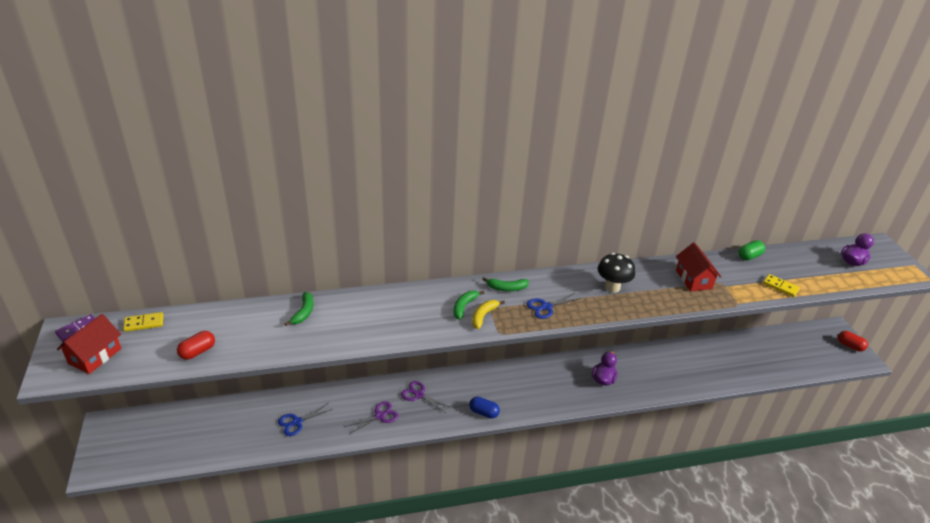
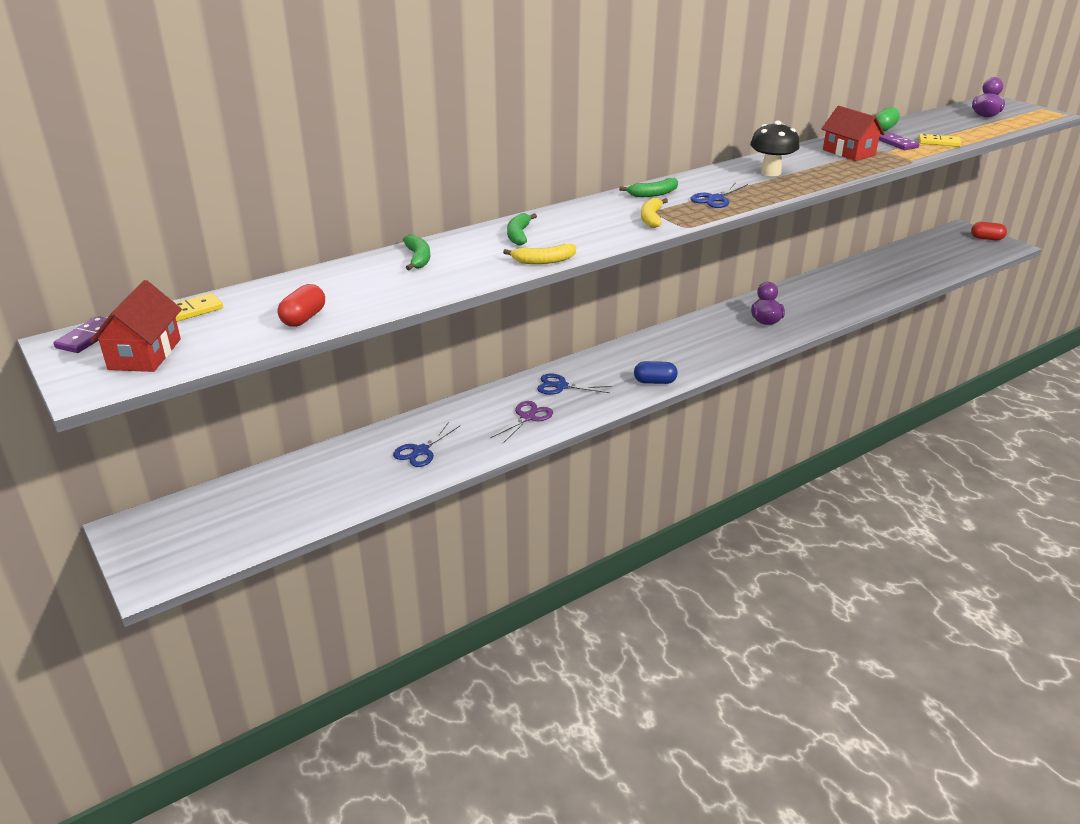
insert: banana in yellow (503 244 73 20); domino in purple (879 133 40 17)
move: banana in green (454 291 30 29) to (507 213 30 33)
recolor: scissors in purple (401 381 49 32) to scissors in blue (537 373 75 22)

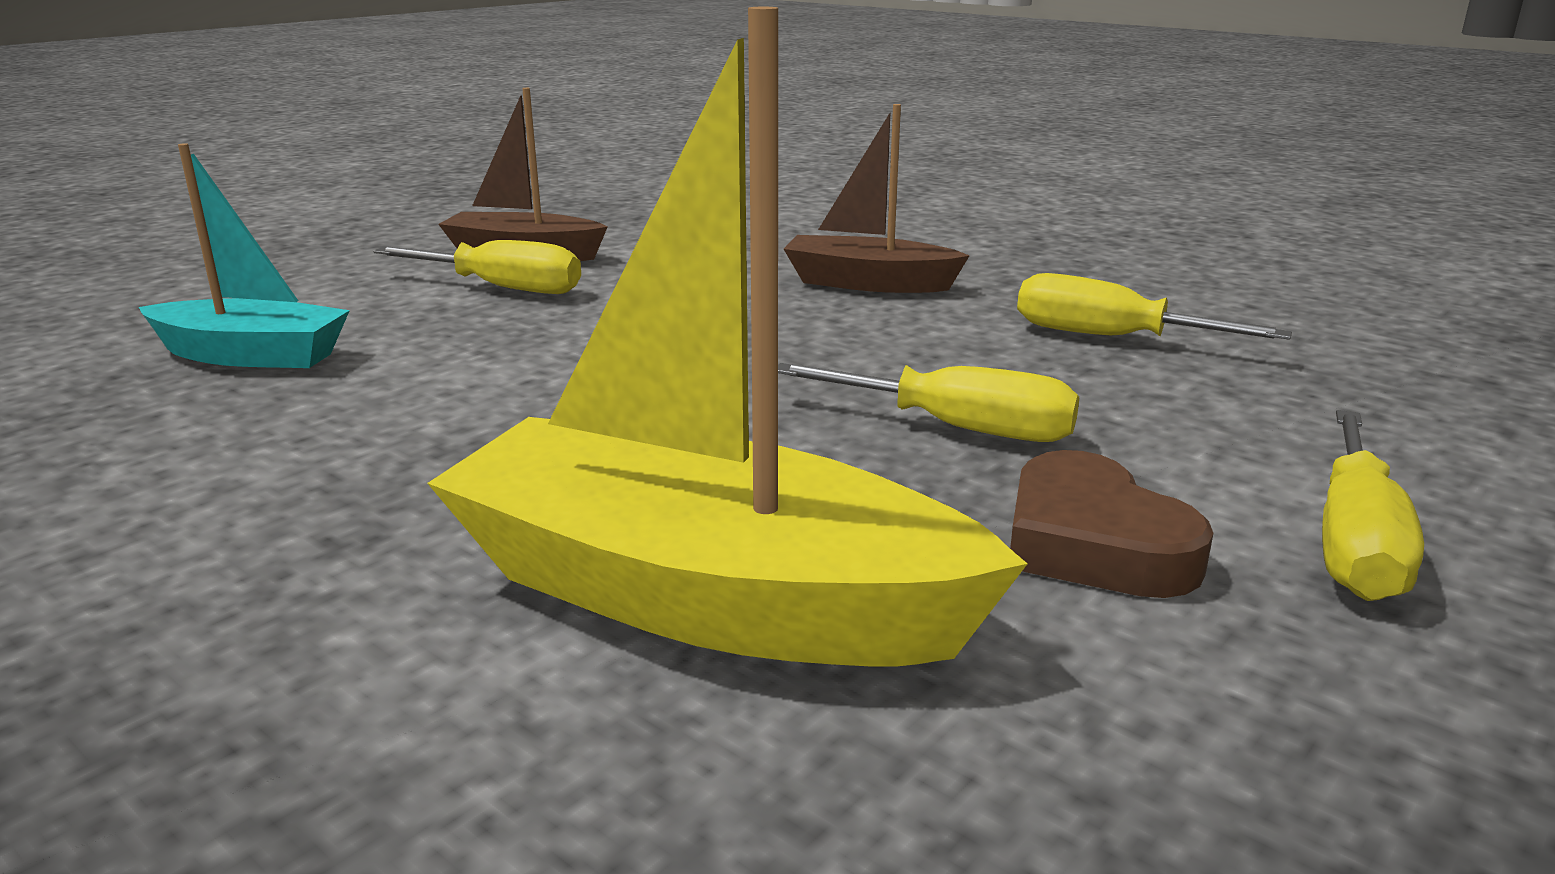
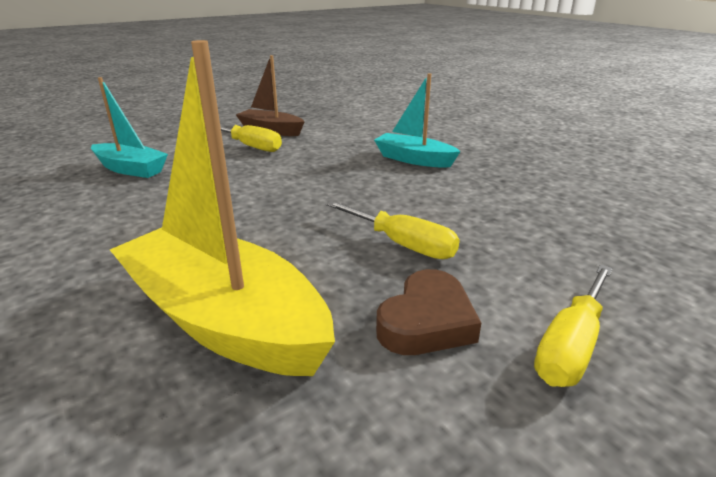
delete: screwdriver in yellow (1017 273 275 67)
recolor: boat in brown (784 104 186 189) to boat in turquoise (374 73 87 95)
rotate: heart in brown (1010 450 203 148) = (376 269 105 86) 135 degrees counterclockwise

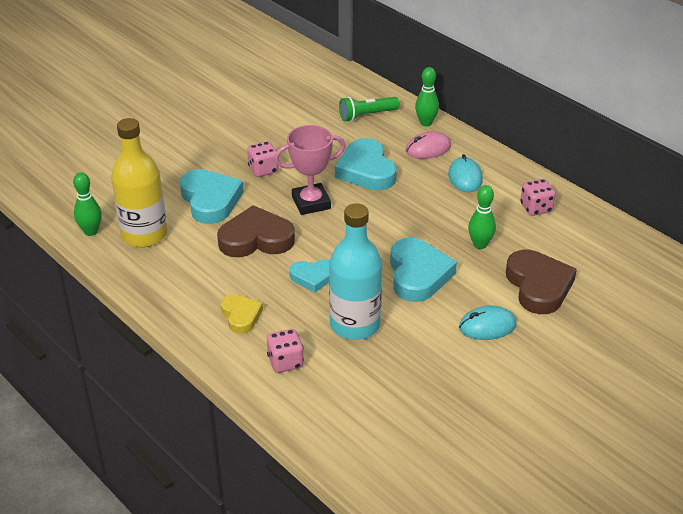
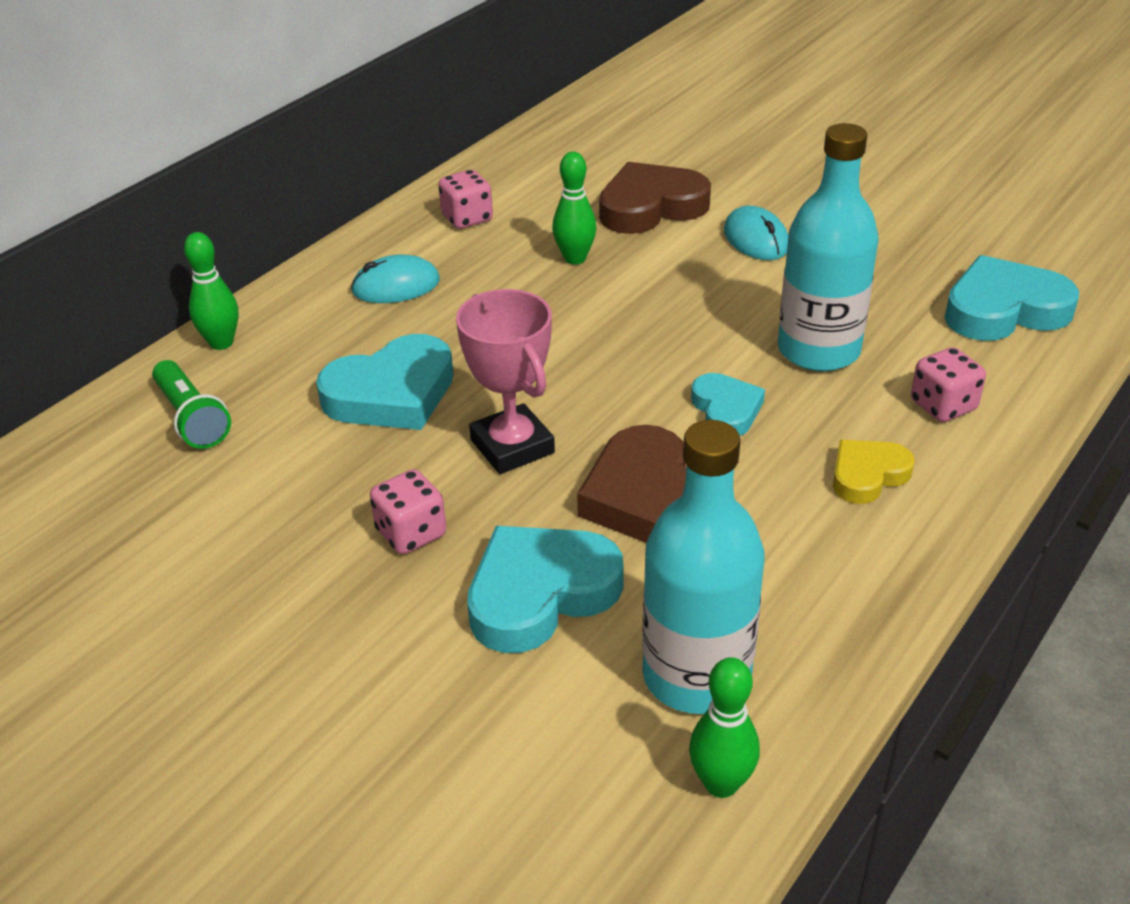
delete: mouse in pink (405 131 46 28)
move: heart in turquoise (390 238 67 64) to (945 255 134 86)
recolor: bottle in yellow (111 118 56 129) to bottle in turquoise (642 420 123 294)

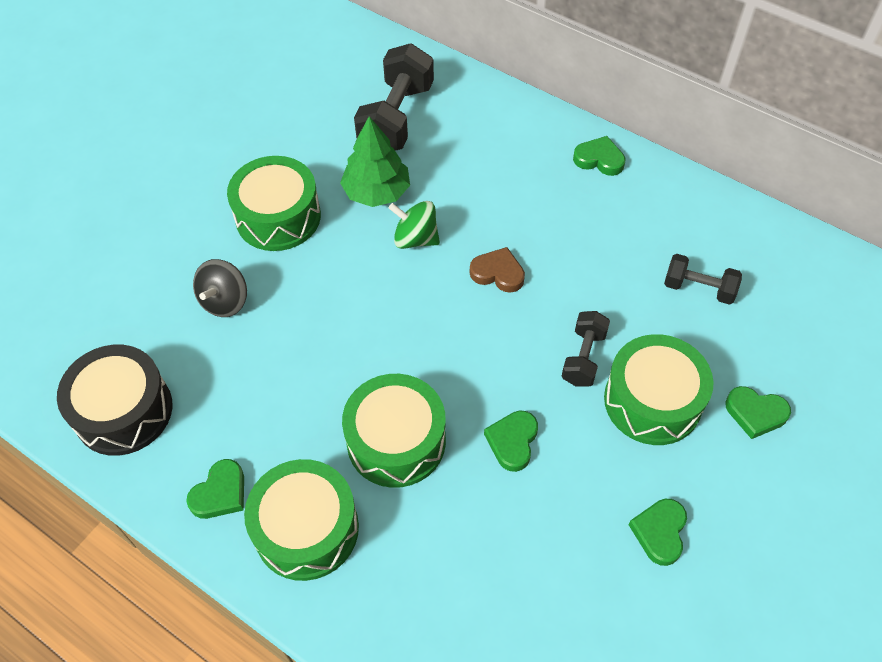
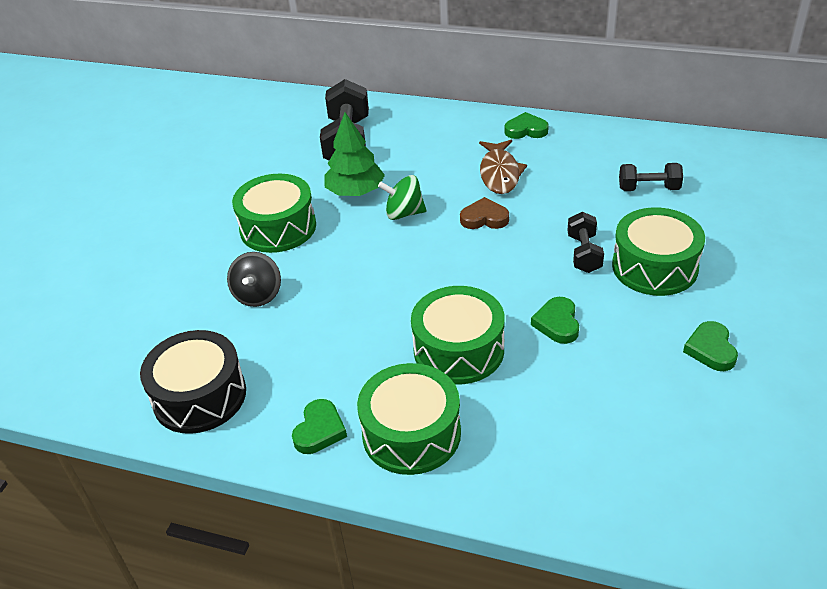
delete: heart in green (725 386 66 53)
insert: fish in brown (479 140 48 54)

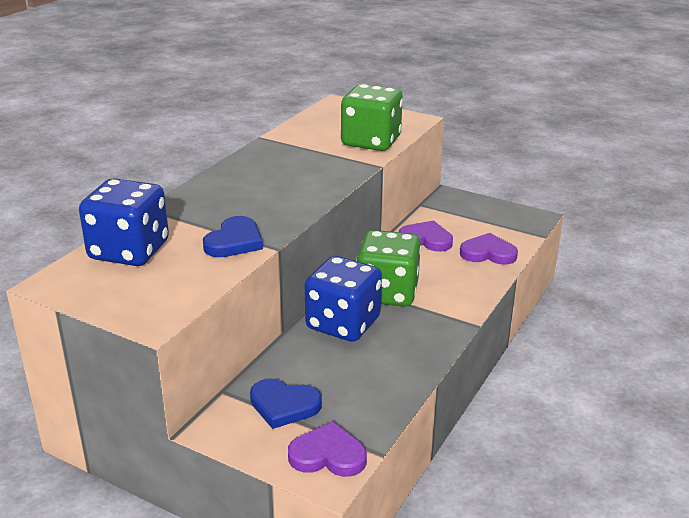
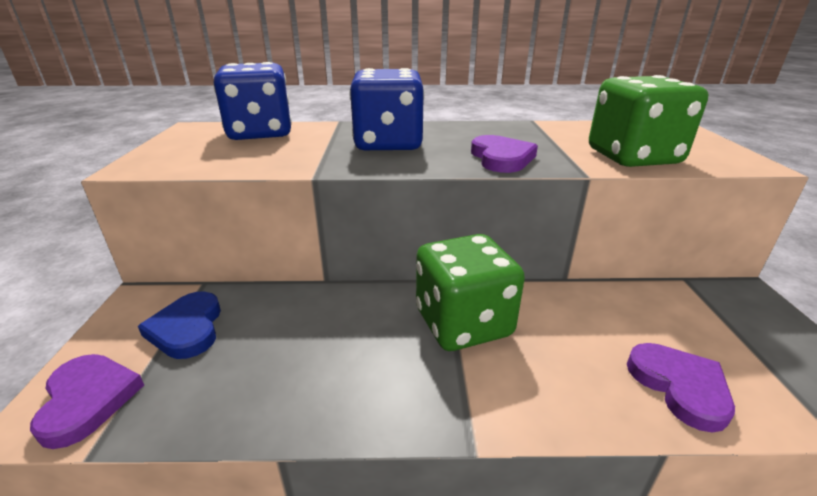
delete: heart in blue (203 216 60 41)
move: dice in blue (305 256 77 86) to (349 68 76 82); heart in purple (399 220 54 32) to (471 135 67 38)

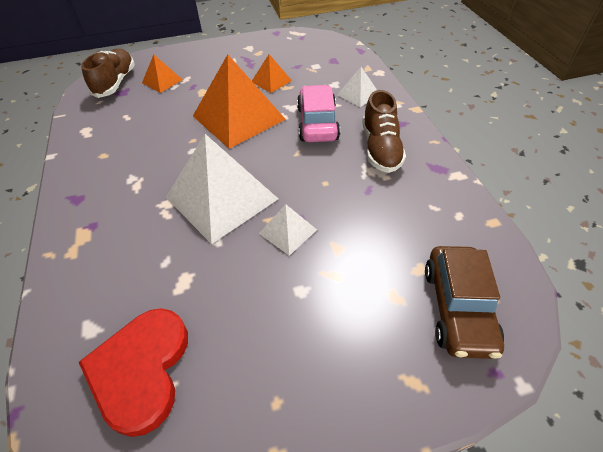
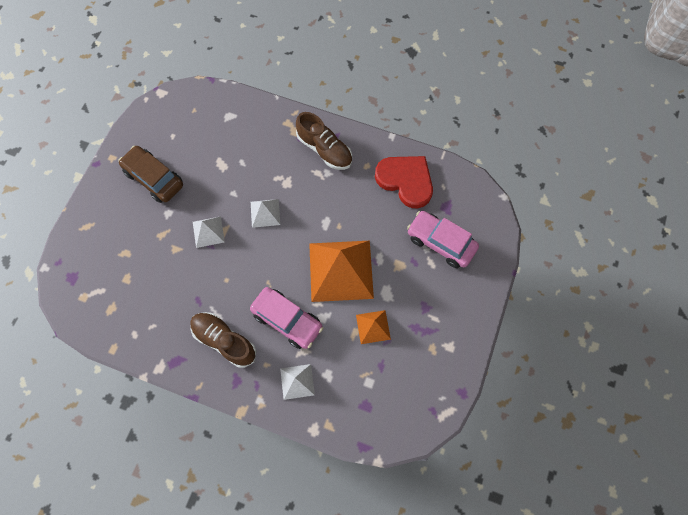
move: car in brown (425 246 79 113) to (118 146 65 57); shoe in brown (81 49 54 49) to (296 112 56 58); heart in red (79 308 109 129) to (375 156 58 53)
replace: pyramid in orange (142 54 41 39) to car in pink (407 211 72 57)
resize: pyramid in white (166 134 112 110) = (251 199 29 29) x0.48

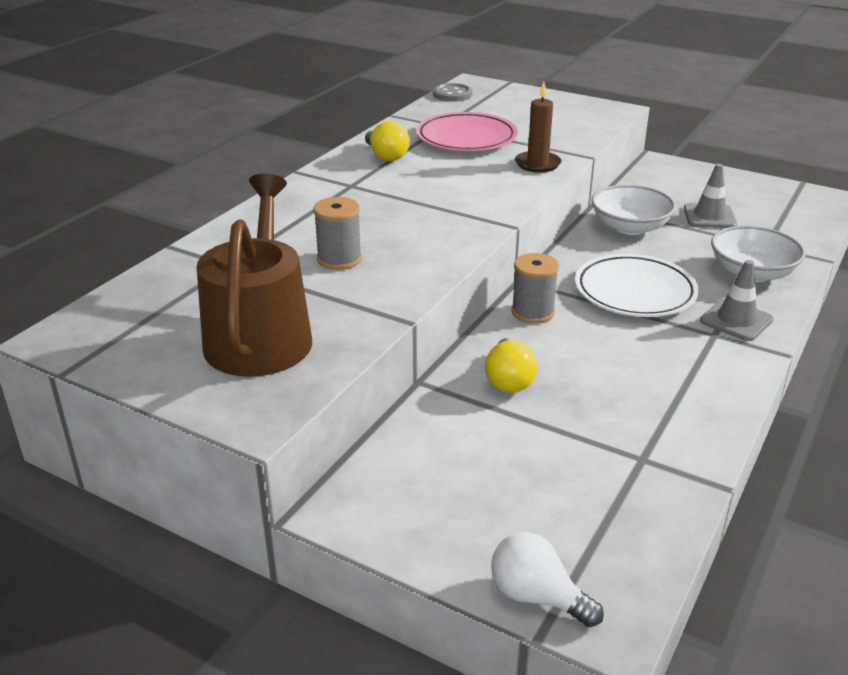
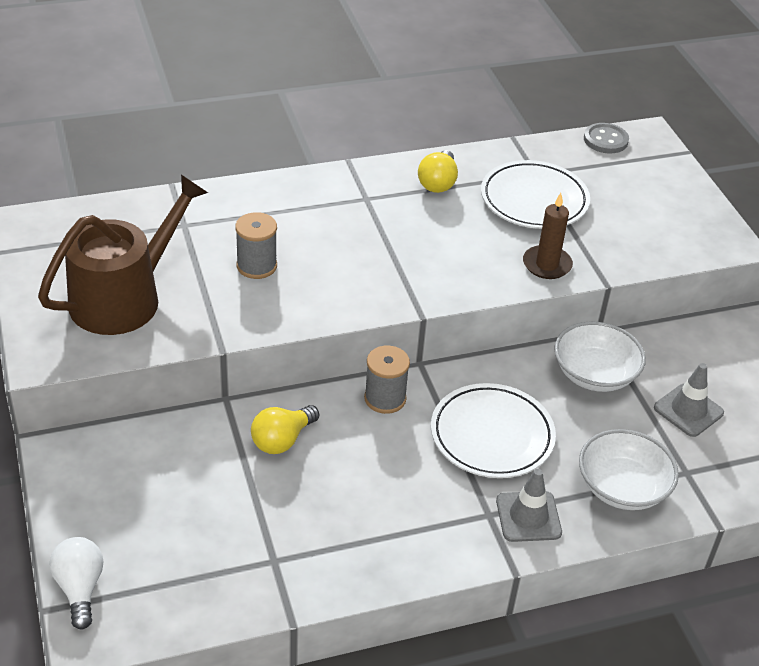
recolor: plate in pink (416 112 102 39) to plate in white (481 160 109 69)

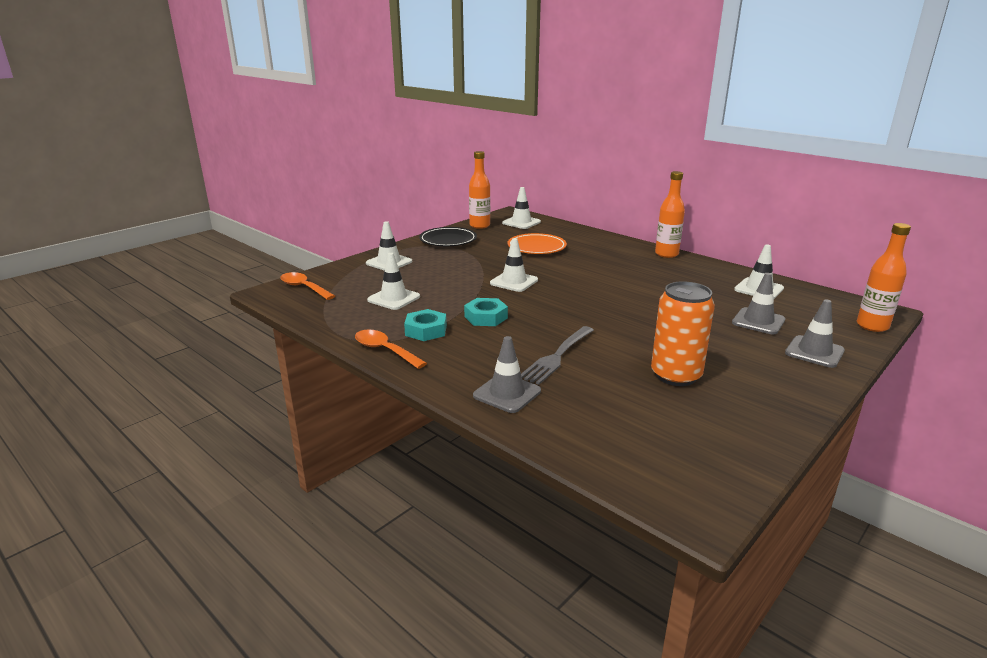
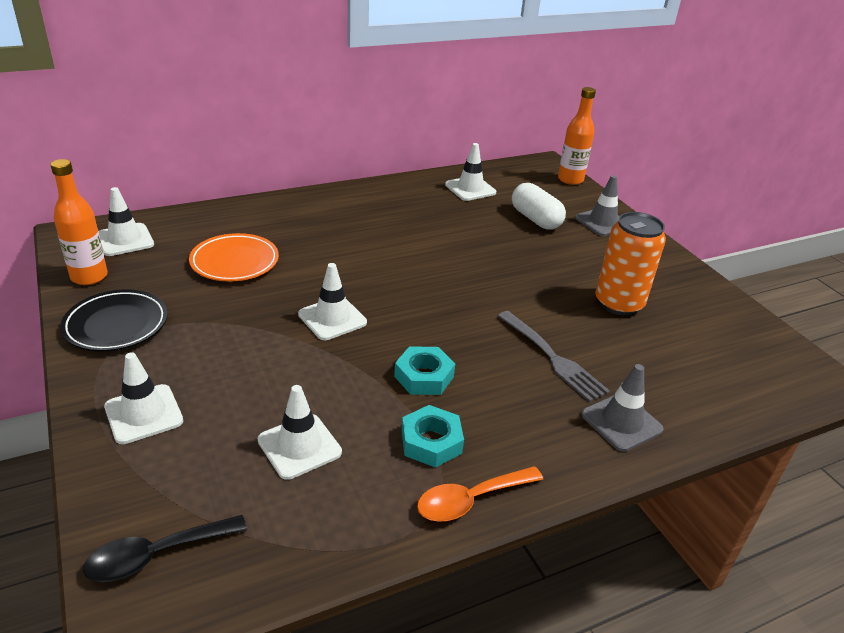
delete: bottle in orange (655 171 30 87)
replace: traffic cone in grey (732 273 53 61) to capsule in white (512 183 54 47)
recolor: spoon in orange (280 272 55 28) to spoon in black (83 515 164 67)

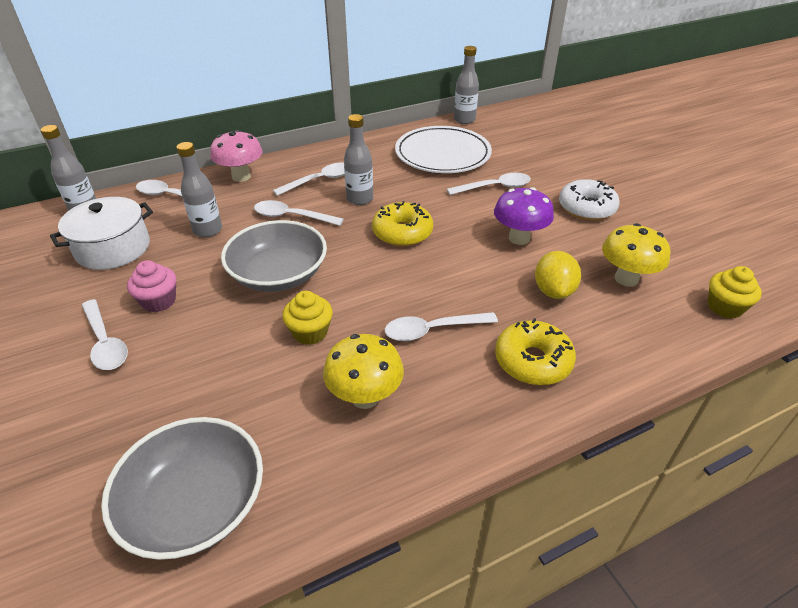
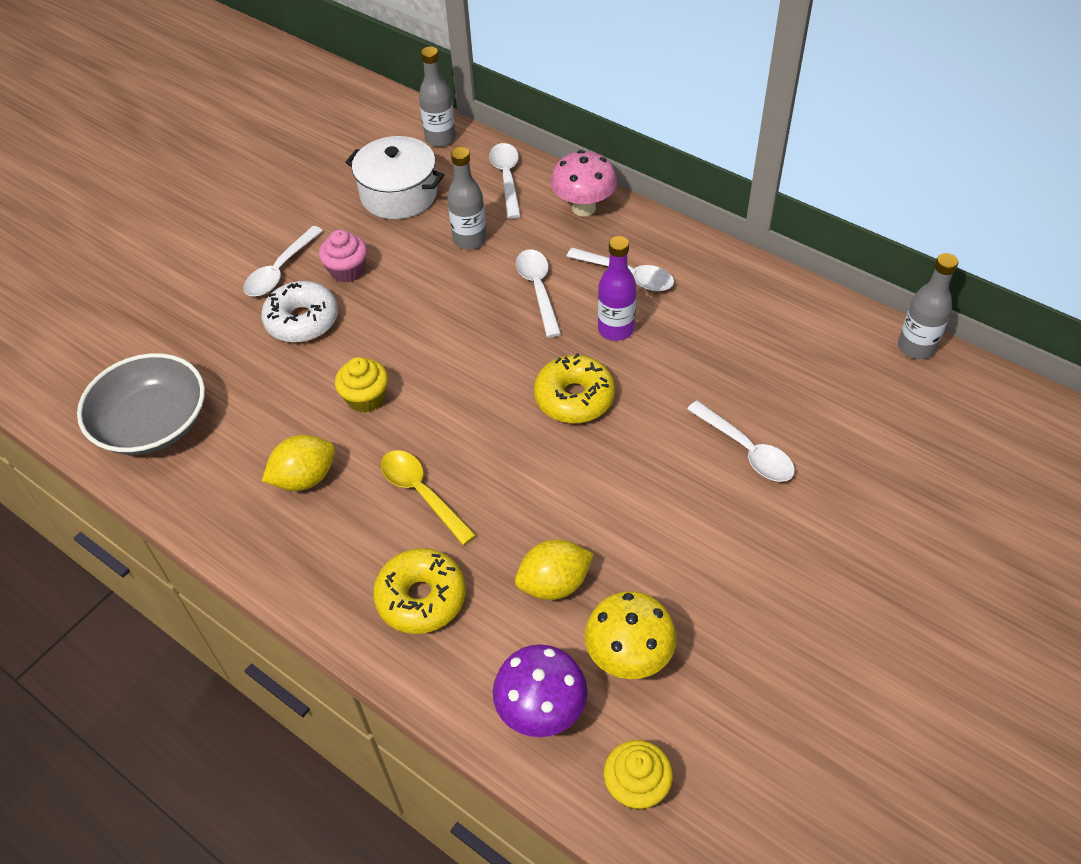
delete: bowl in grey (221 220 106 72); plate in white (395 126 97 47)
move: donut in white (559 179 60 42) to (261 281 77 62); mushroom in purple (494 187 60 58) to (493 644 94 93)
replace: mushroom in yellow (323 334 81 75) to lemon in yellow (262 435 73 56)
recolor: spoon in white (385 312 113 29) to spoon in yellow (381 450 95 95); bottle in grey (344 114 29 91) to bottle in purple (598 236 39 105)

